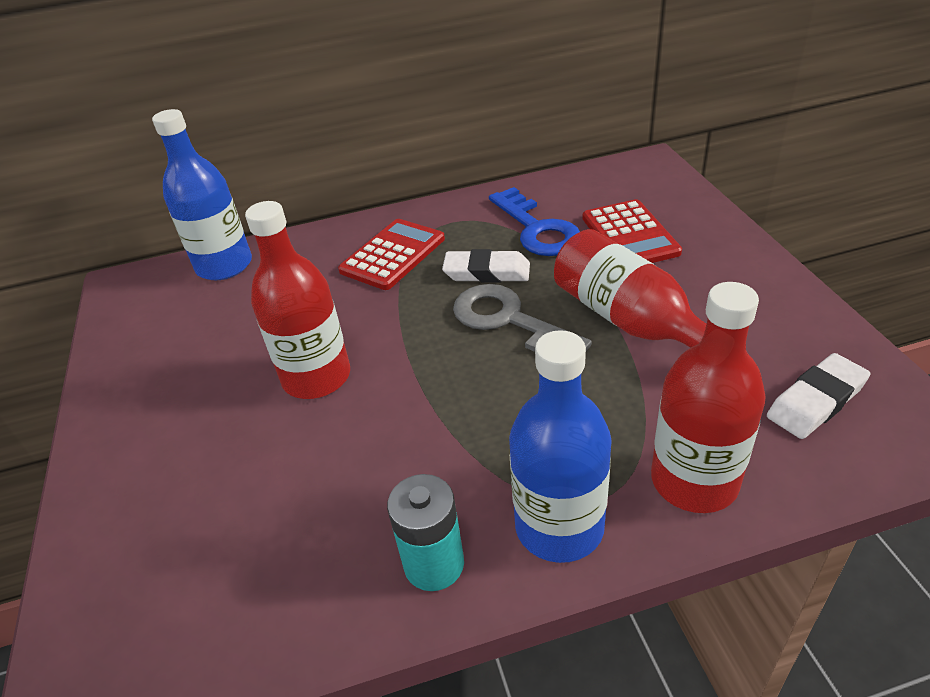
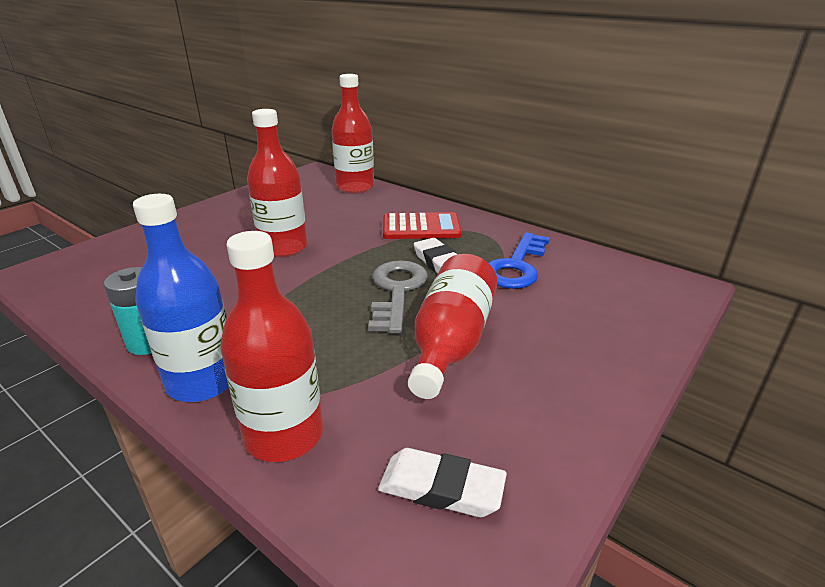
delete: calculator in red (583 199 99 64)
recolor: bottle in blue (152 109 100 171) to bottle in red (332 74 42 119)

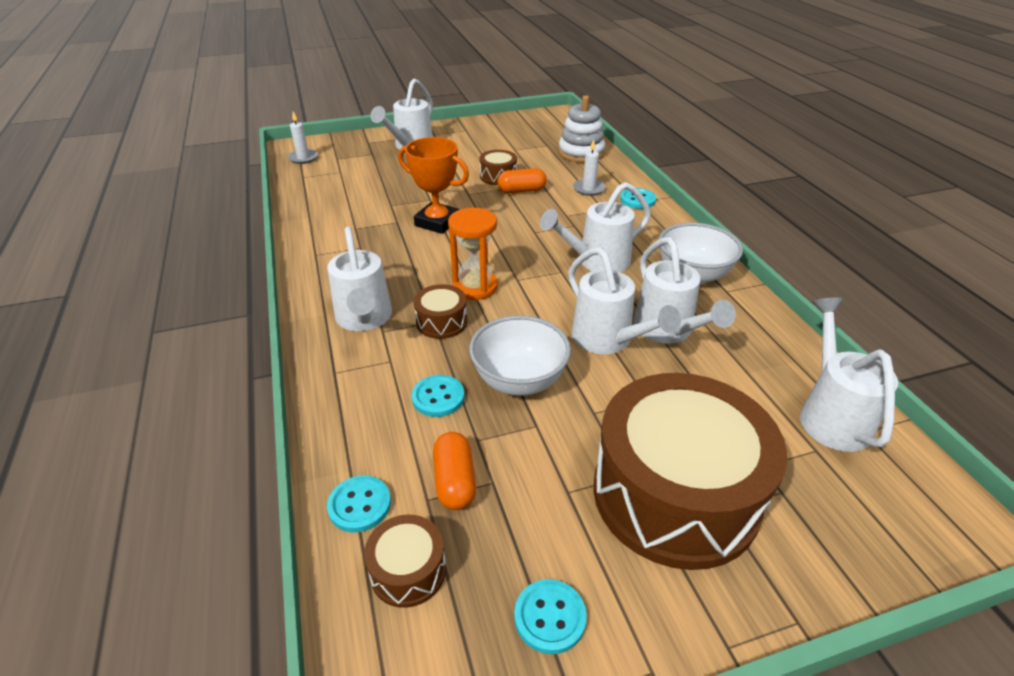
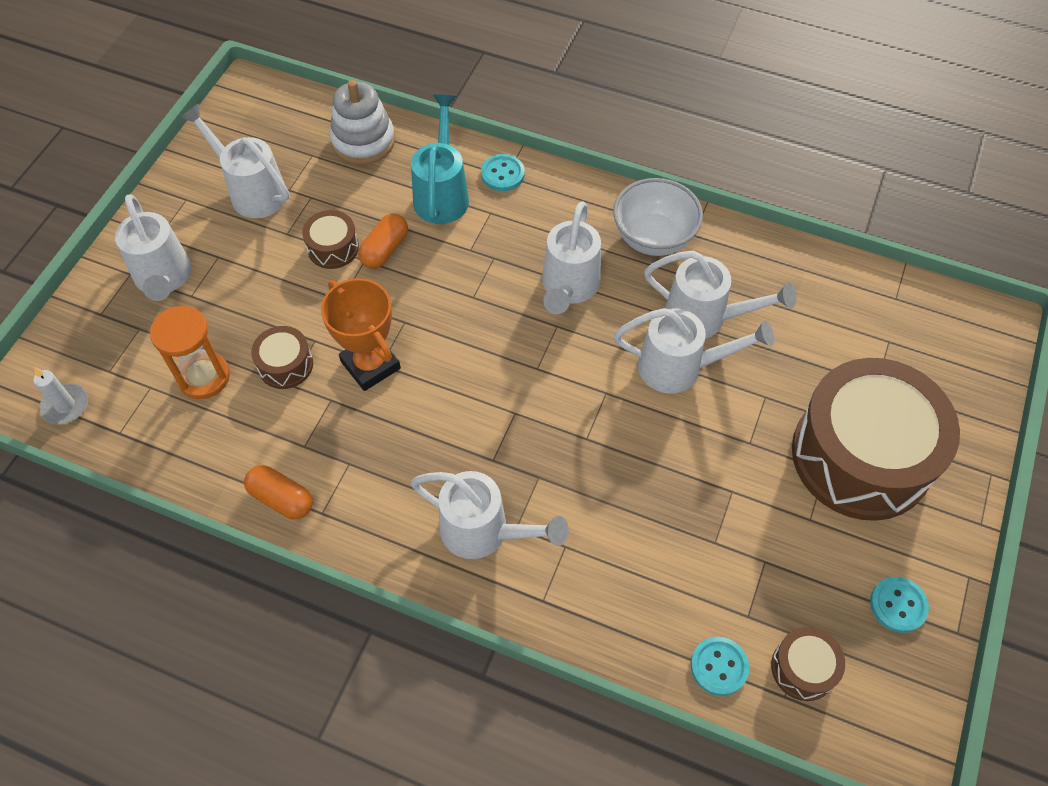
delete: button in turquoise (412 375 52 42); bowl in white (469 315 102 81)
move: hourglass in orange (448 208 50 92) to (150 306 80 93); watering can in white (800 297 98 155) to (181 103 108 115); capsule in orange (433 432 43 78) to (244 465 69 54); drum in brown (414 284 54 55) to (251 326 62 63)
replace: candle in white (573 139 33 57) to watering can in turquoise (411 94 58 130)
rotate: trophy in orange (398 137 71 97) = (321 278 80 113) 75 degrees clockwise

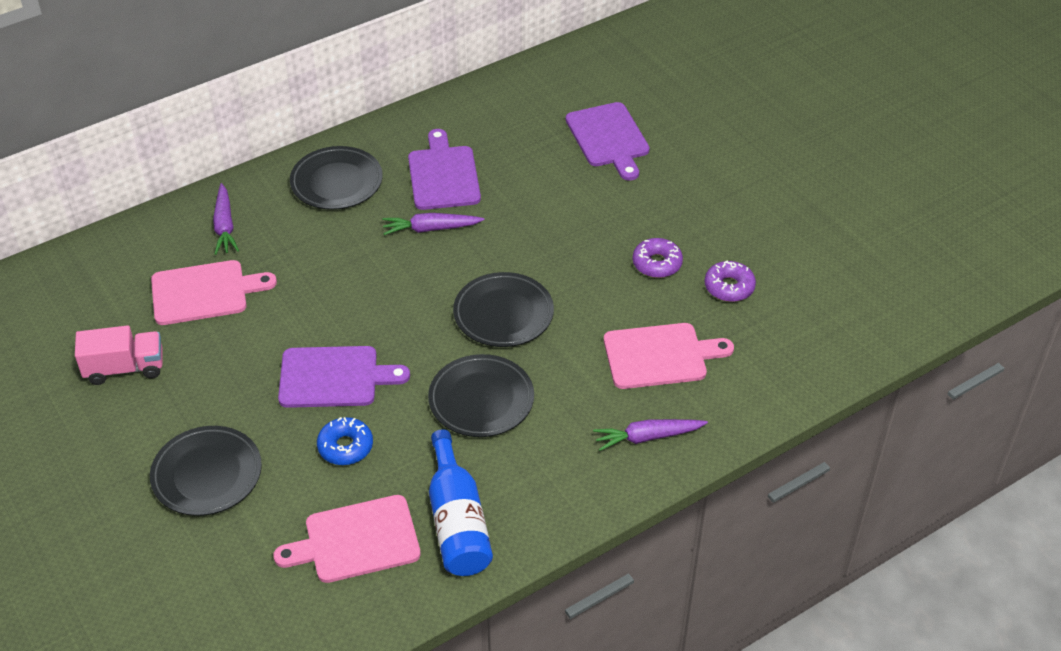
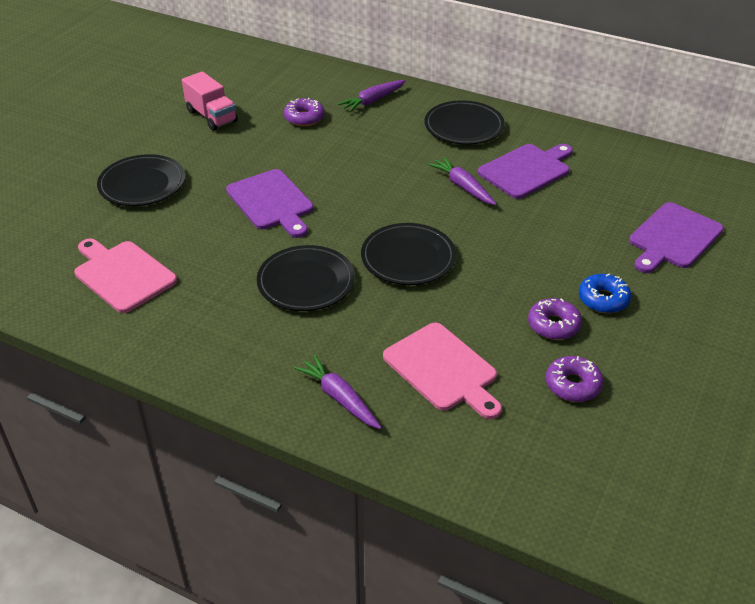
delete: bottle in blue (429 429 64 147)
move: donut in blue (317 417 56 48) to (579 274 52 39)
replace: cutting board in pink (151 260 126 65) to donut in purple (284 98 41 28)

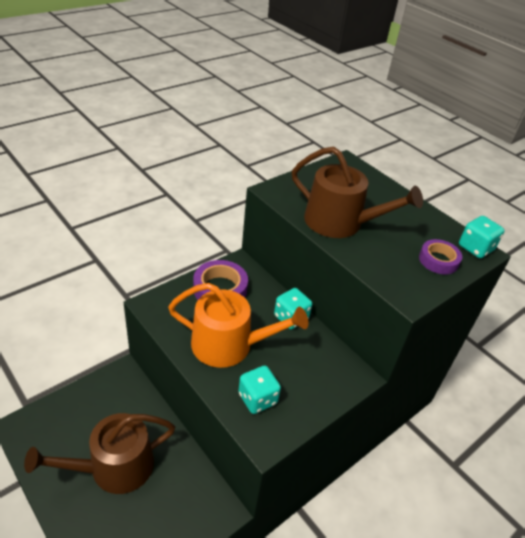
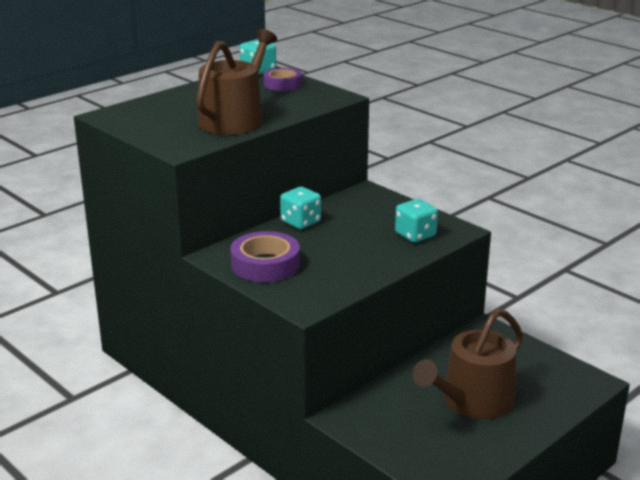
delete: watering can in orange (168 283 140 85)
rotate: watering can in brown (24 413 151 81) = (413 309 110 110) 75 degrees clockwise

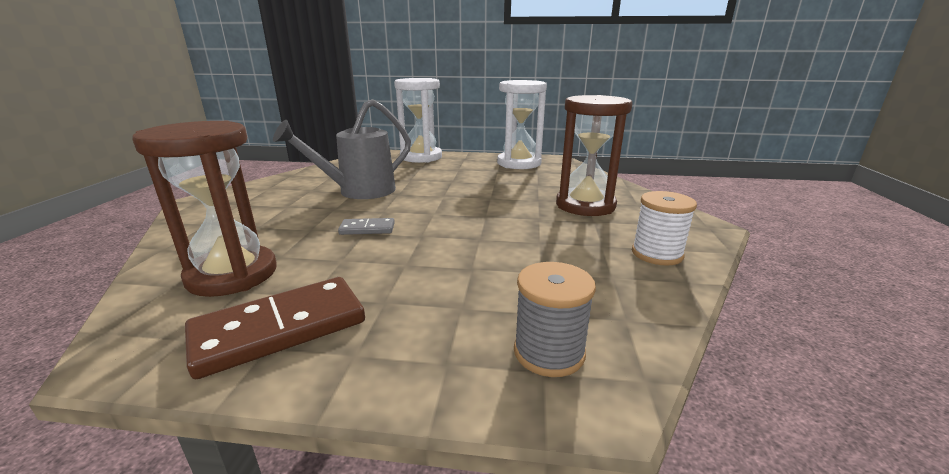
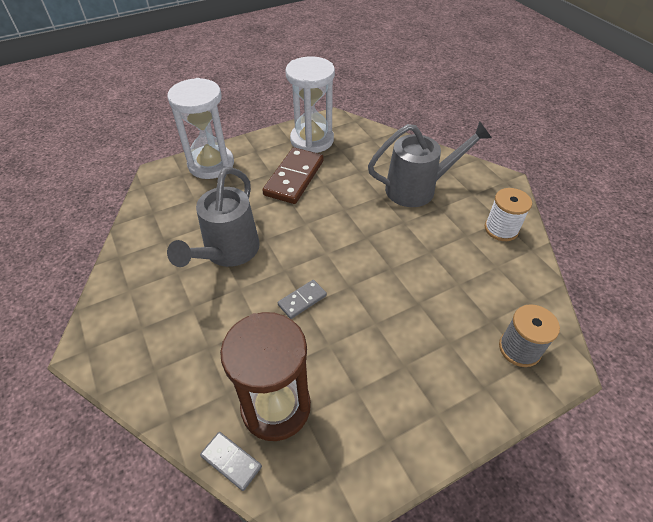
insert: domino in grey (200 432 62 59)
move: domino in brown (185 277 180 102) to (262 147 62 57)
replace: hourglass in brown (556 95 76 121) to watering can in grey (368 121 124 86)

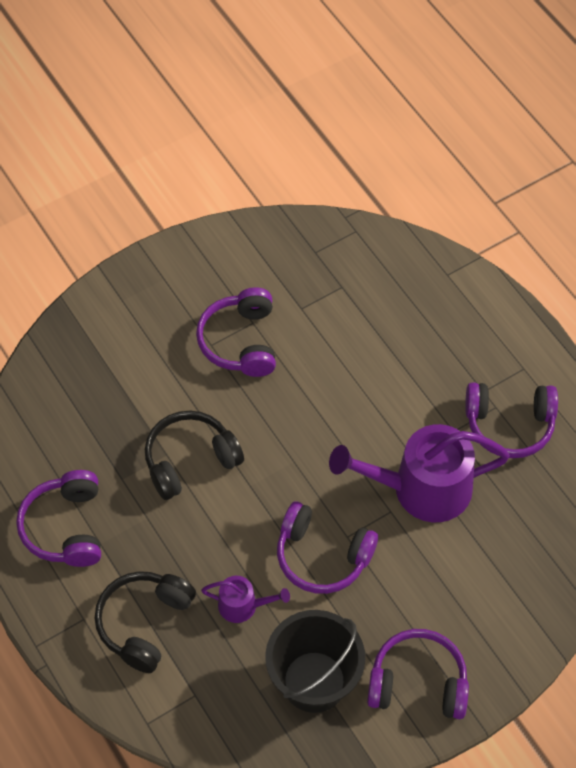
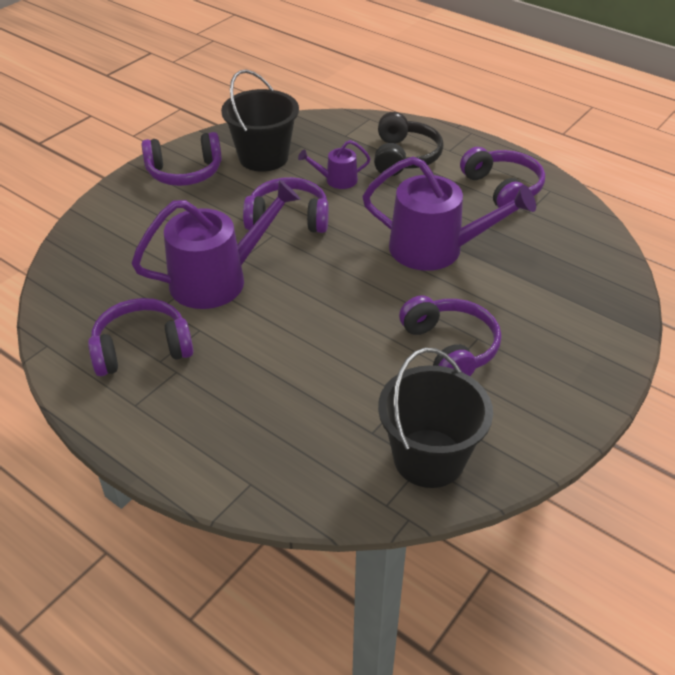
insert: bucket in black (378 348 115 140)
replace: headphones in black (145 411 99 89) to watering can in purple (362 157 174 114)

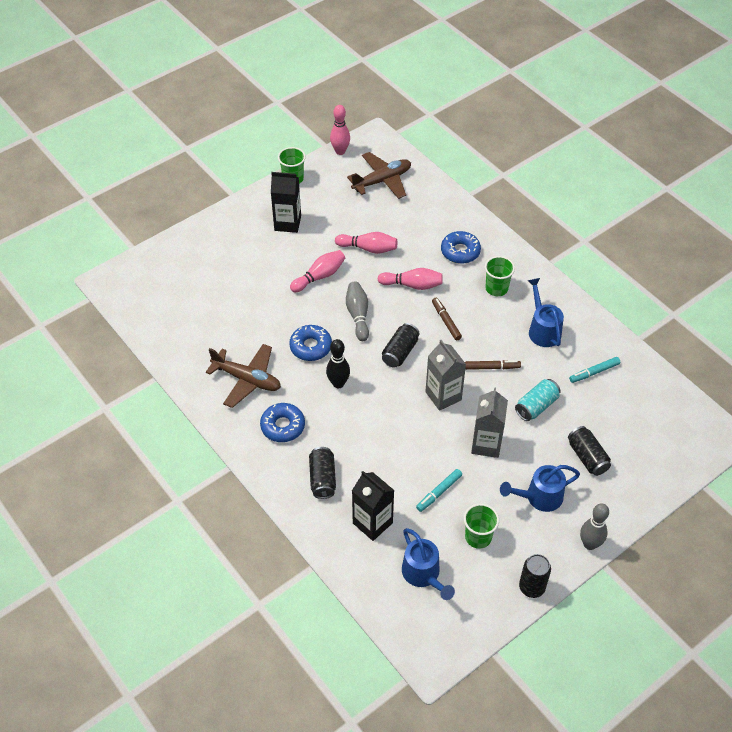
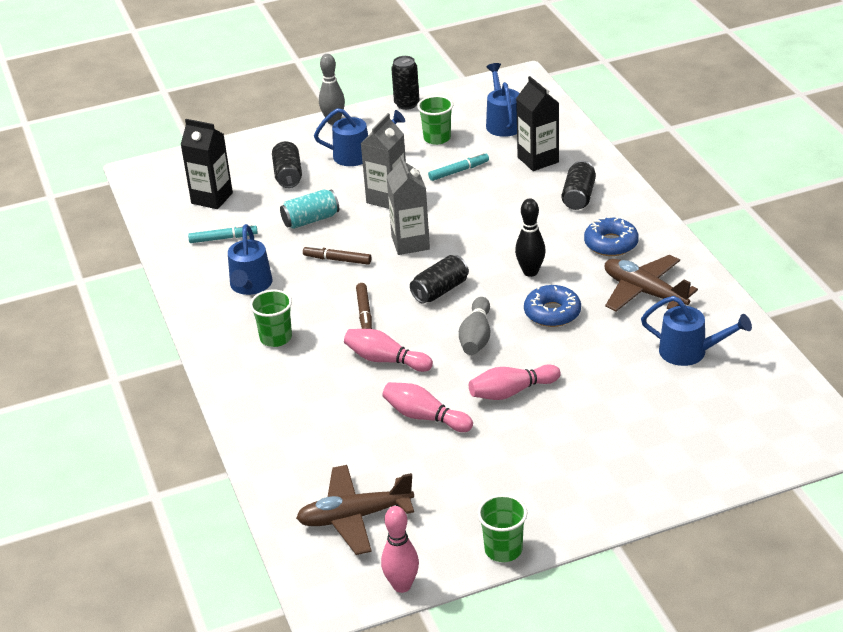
delete: donut in blue (441 231 40 33)
insert: watering can in blue (641 296 111 70)
move: carton in black (271 172 30 61) to (181 119 52 90)

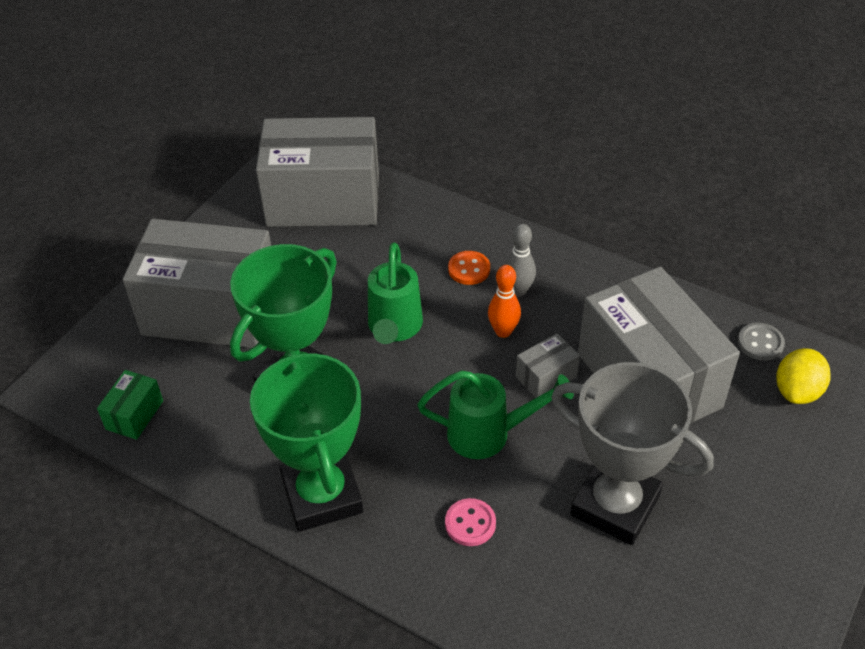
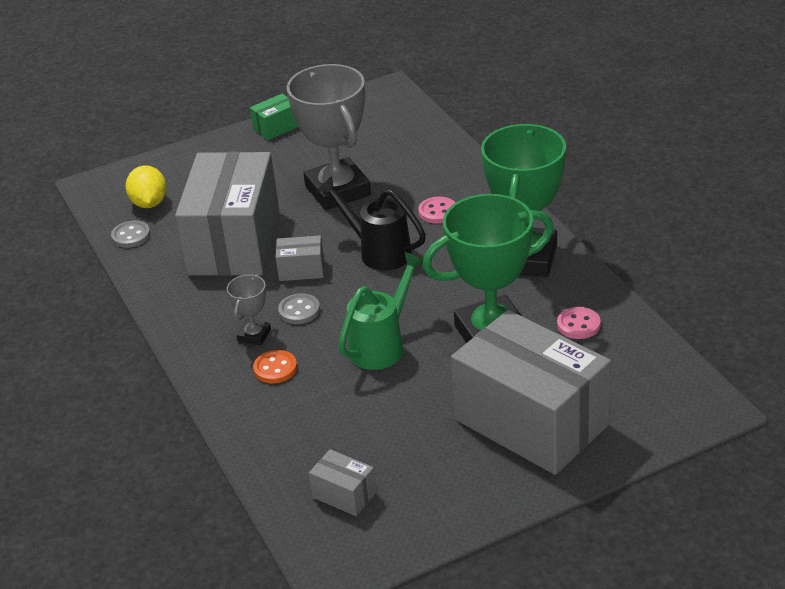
insert: button in pink (557 307 44 32)
move: box in green (97 370 66 70) to (250 93 49 47)
replace: bowling pin in grey (505 224 31 72) to trophy in grey (227 274 44 72); bowling pin in orange (488 265 33 73) to button in grey (278 293 42 31)
recolor: watering can in green (418 370 156 89) to watering can in black (316 176 110 95)
rotate: lemon in yellow (776 348 55 56) = (125 165 42 43) 75 degrees counterclockwise
resize: box in grey (256 117 123 110) = (309 449 68 67) x0.40

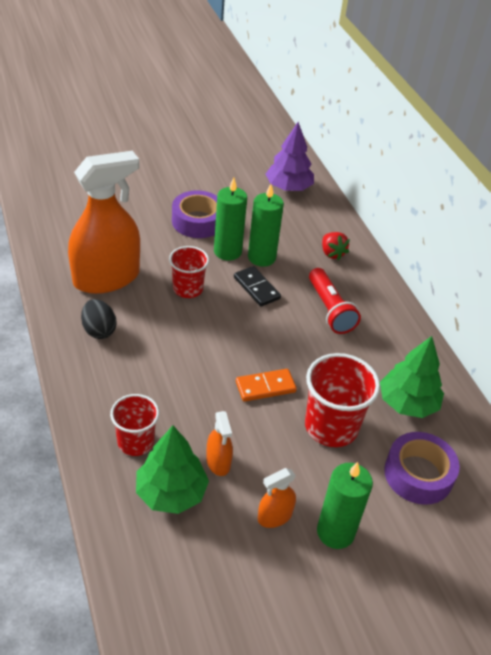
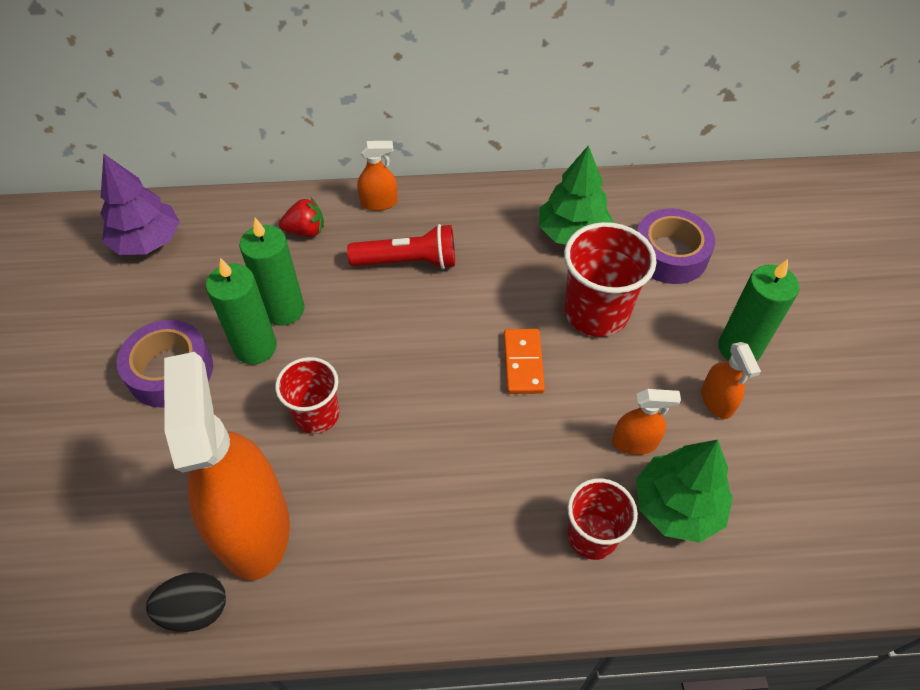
delete: domino in black (234 266 47 41)
insert: spray bottle in orange (357 141 41 70)
move: egg in black (81 299 36 40) to (146 572 80 60)

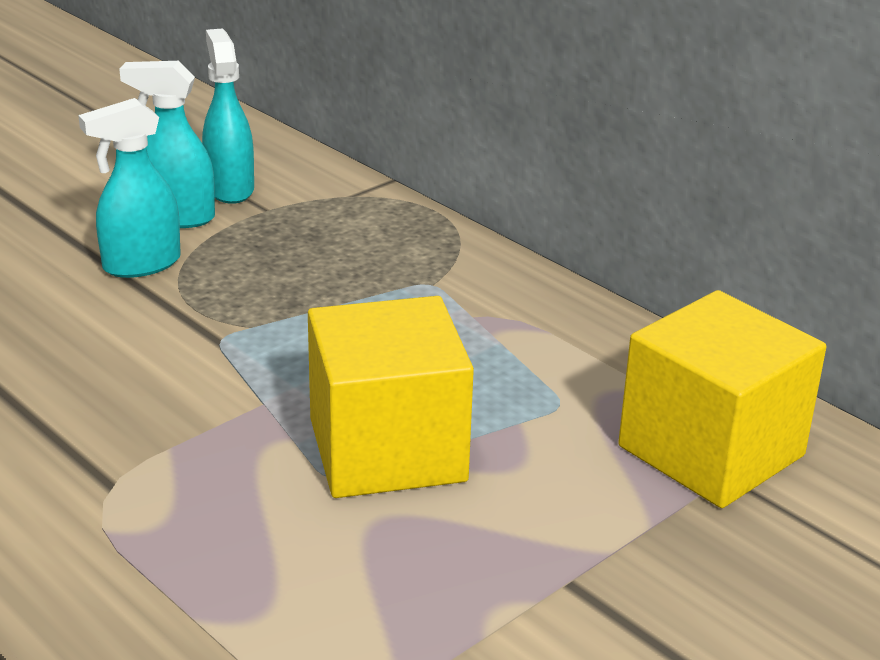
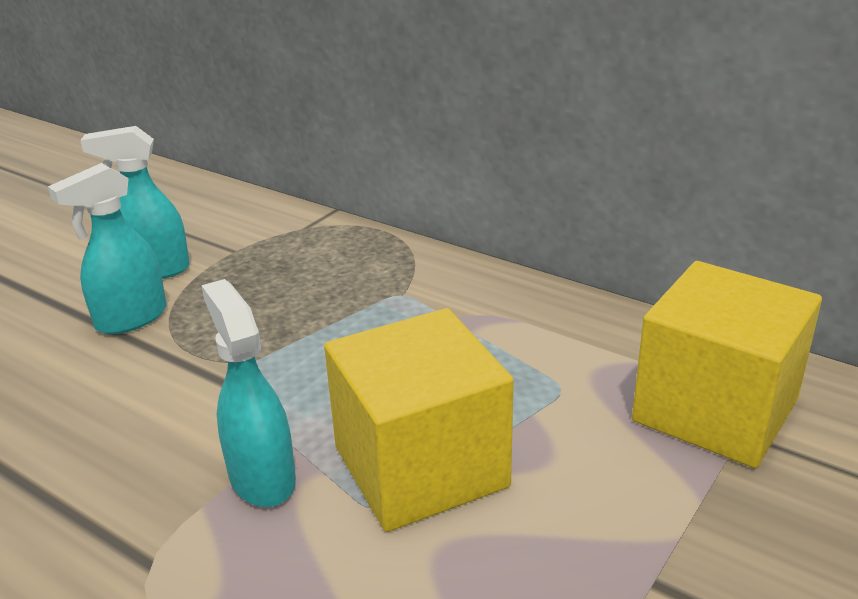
move: spray bottle in turquoise (202 28 52 176) to (201 279 95 228)

